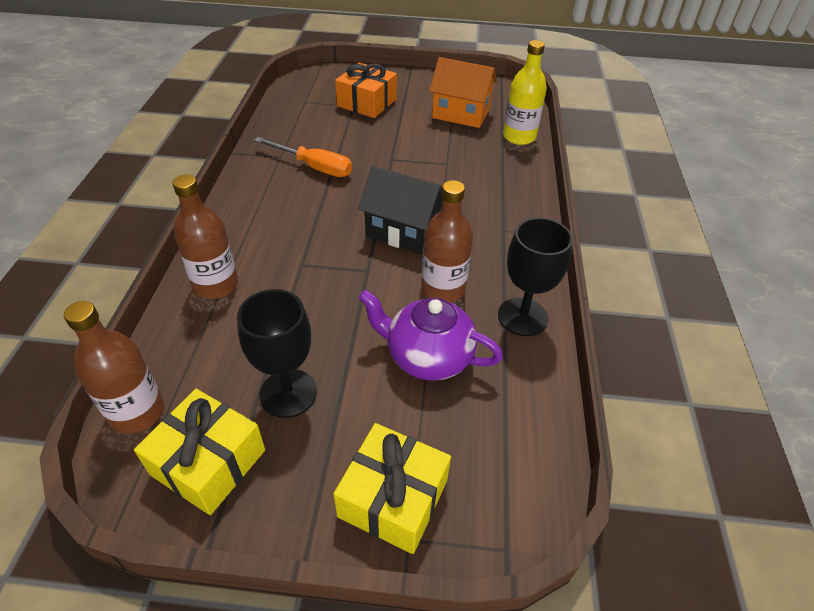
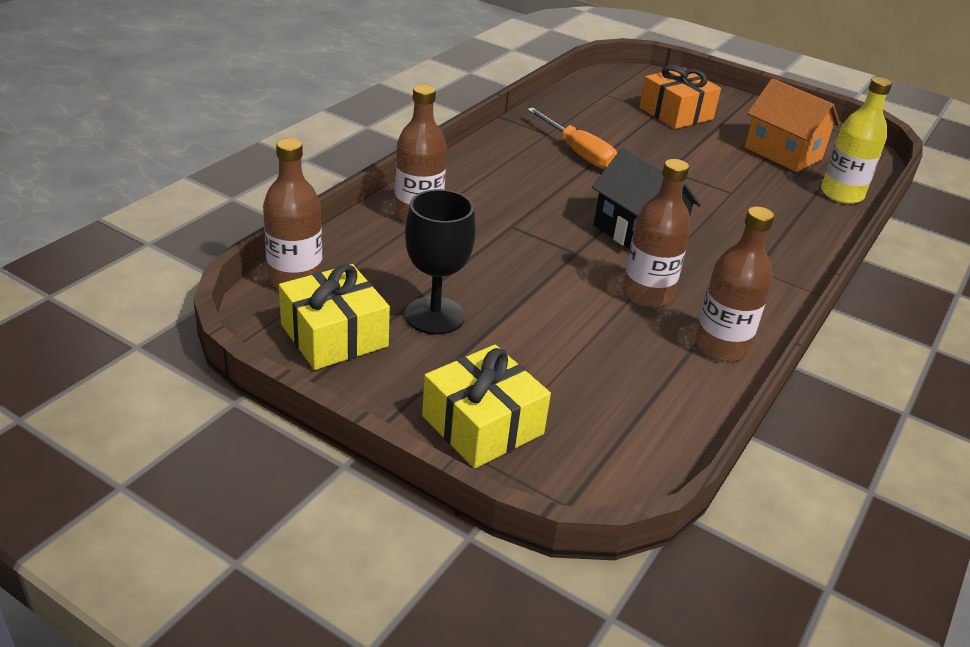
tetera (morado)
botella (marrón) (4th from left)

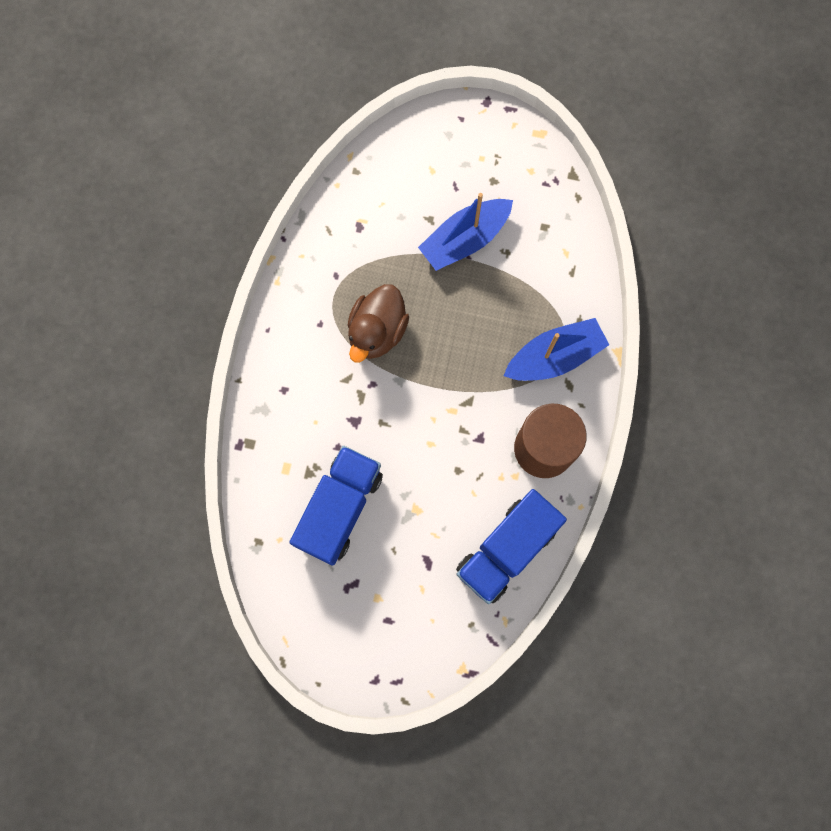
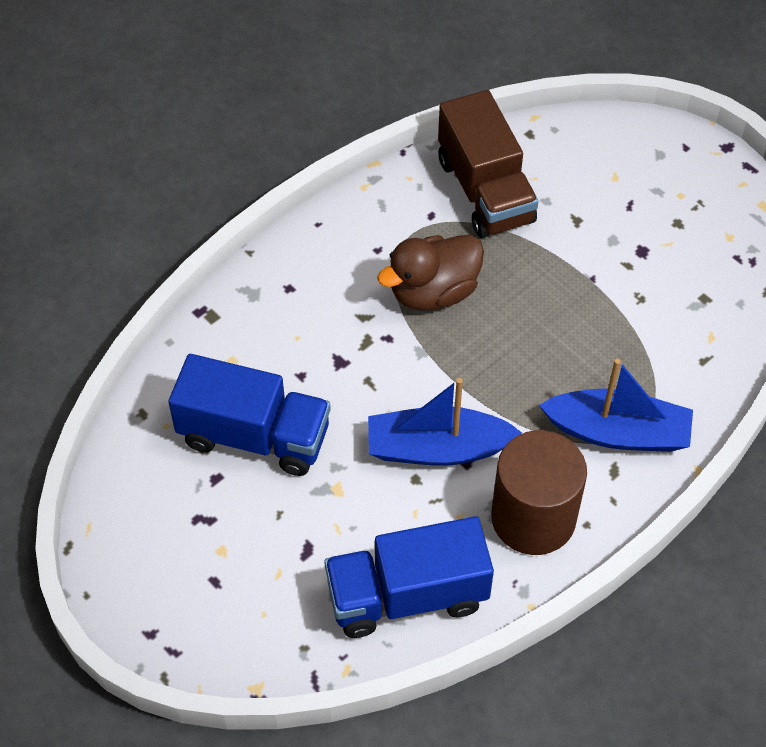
camión (marrón)
barco (azul) (1st from left)
camión (azul) (1st from left)

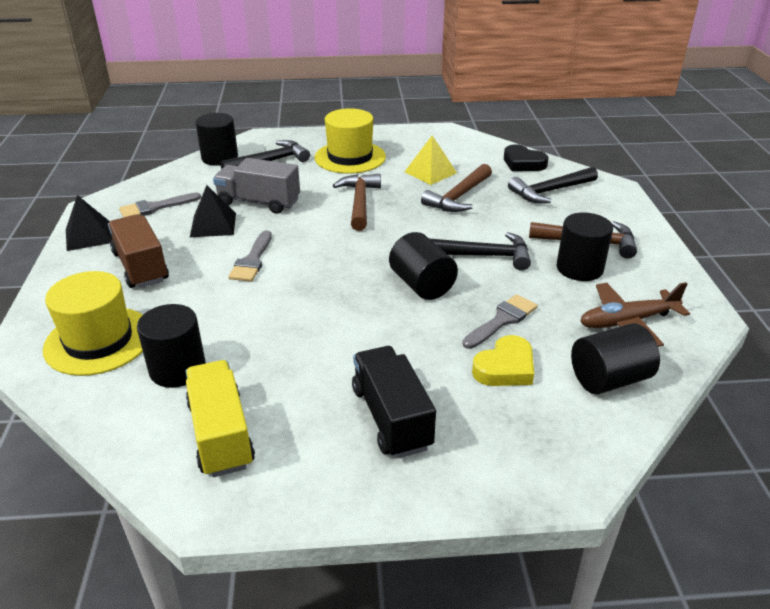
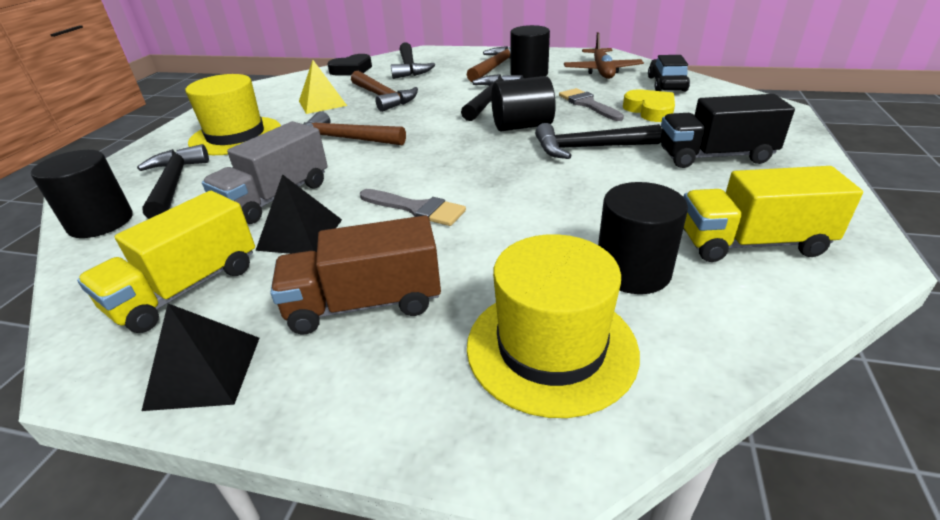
martillo (negro) (4th from left)
camión (amarillo) (1st from left)
coche (negro)

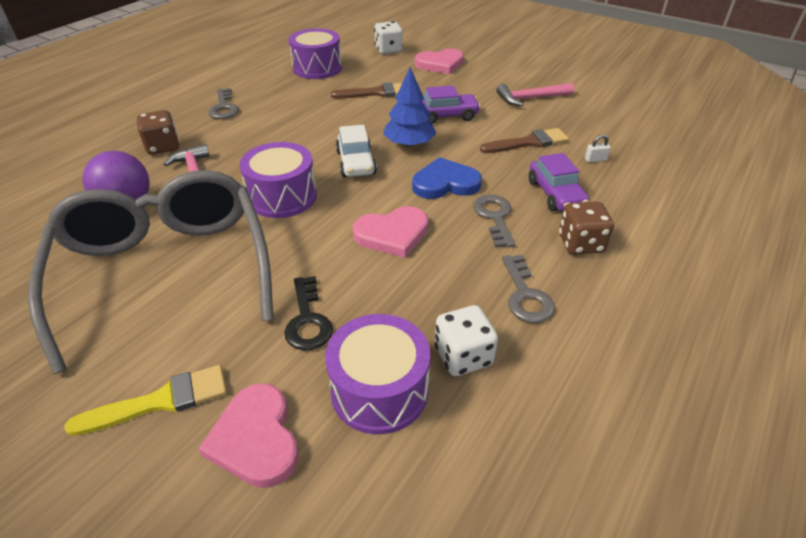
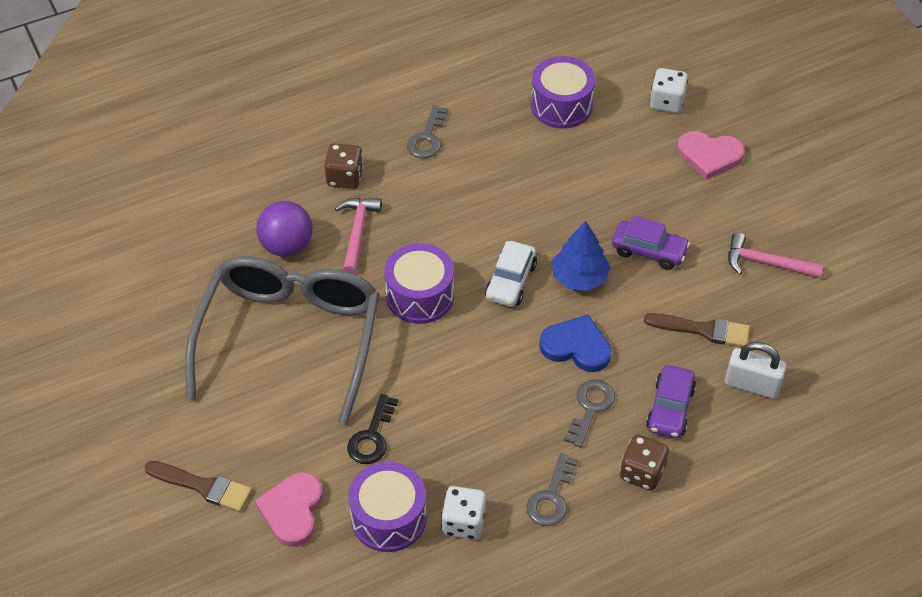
pincel (amarillo)
corazón (rosa) (2nd from left in the first image)
pincel (marrón) (1st from left)
candado (blanco)

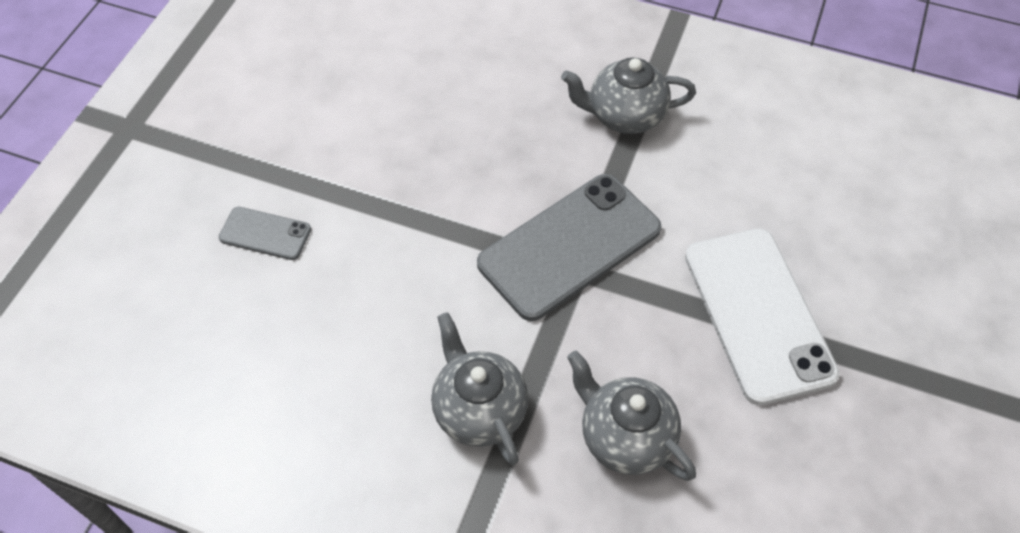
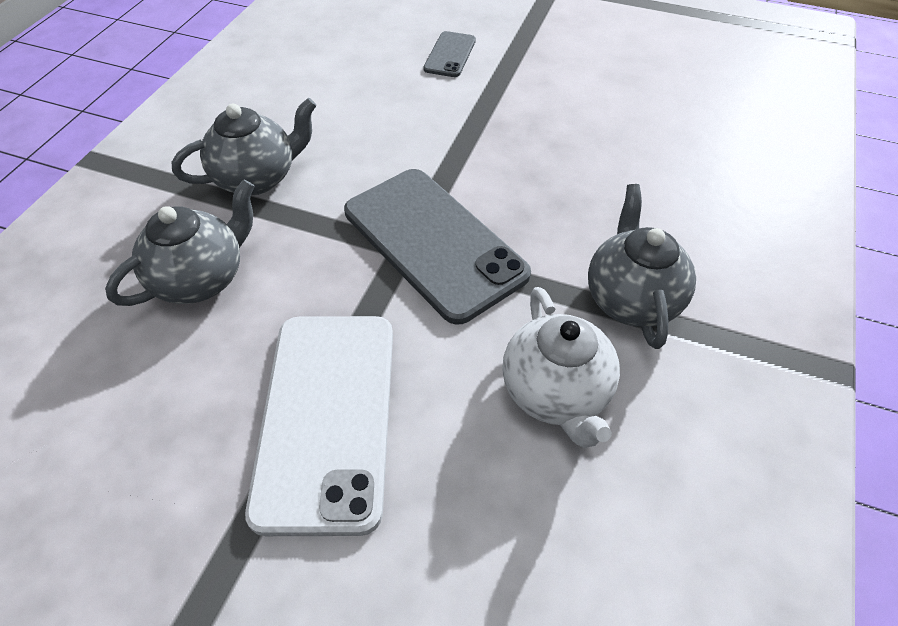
tetera (blanco)
móvil (blanco)

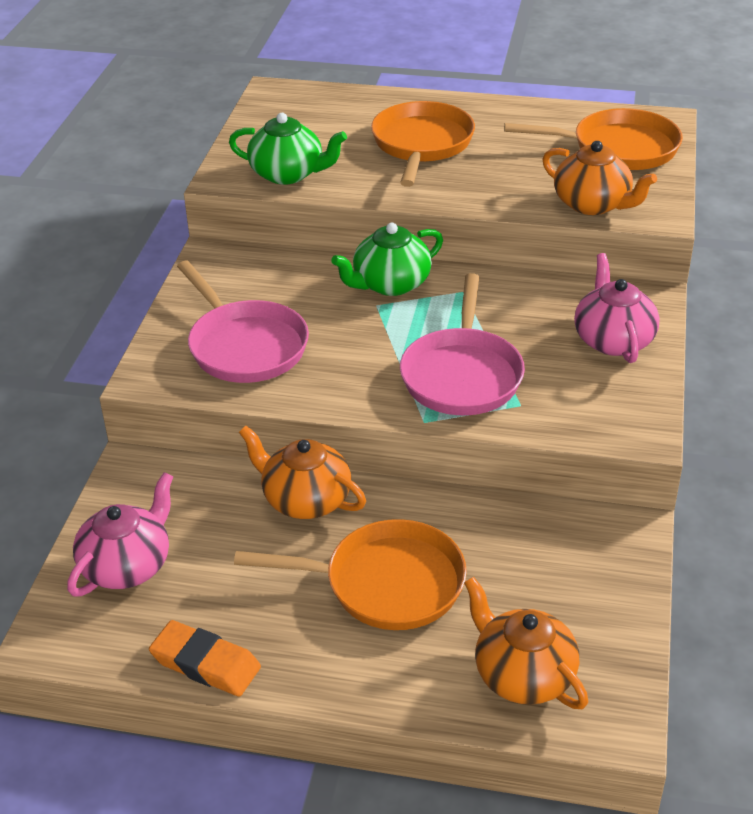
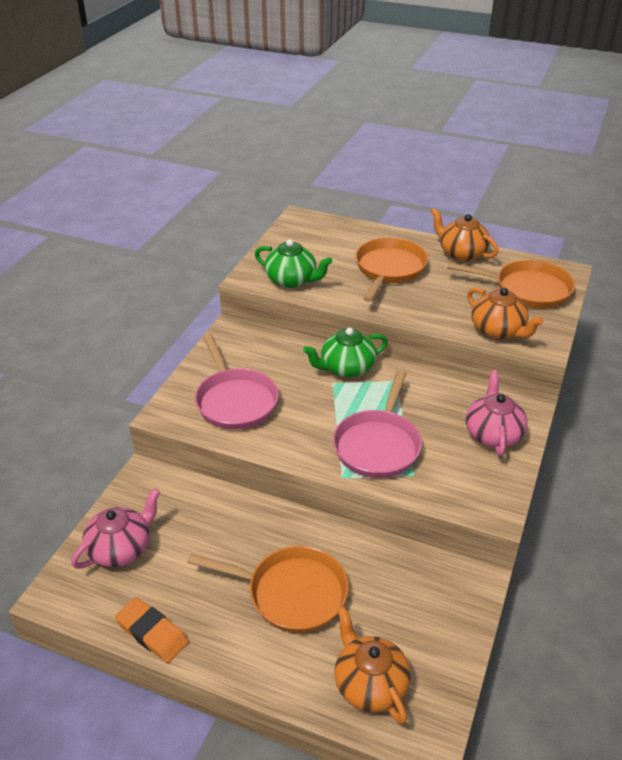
tetera (naranja) (2nd from left)

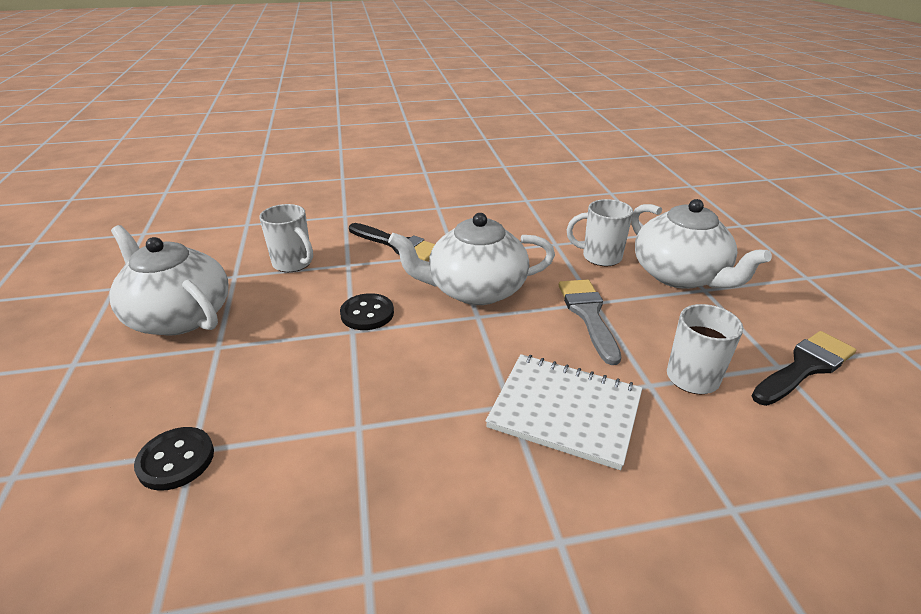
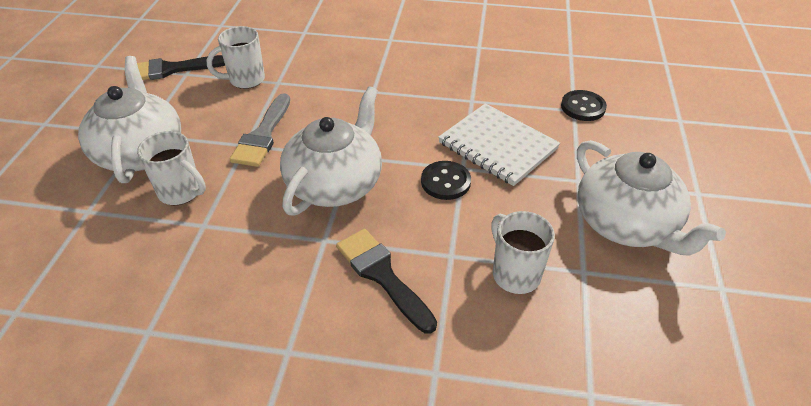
cuaderno (blanco)
tetera (blanco) (2nd from left)

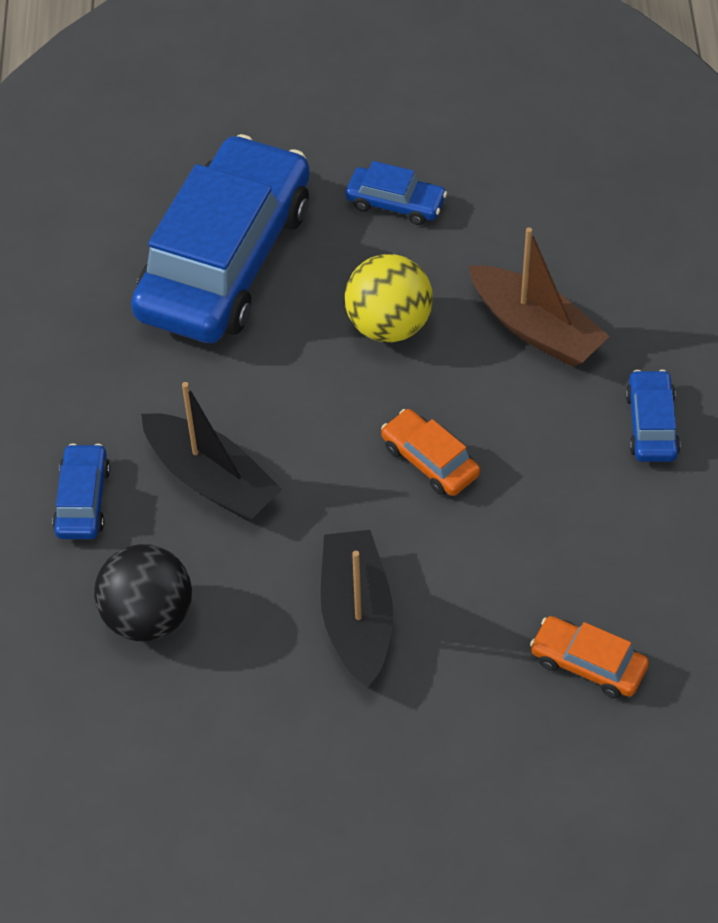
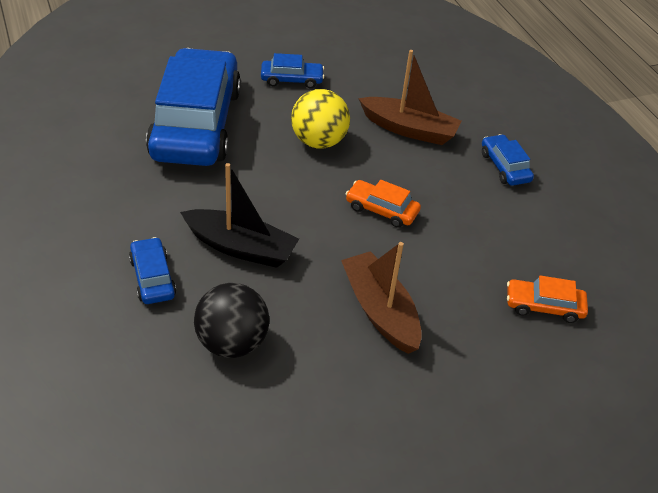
barco (marrón) (1st from left)

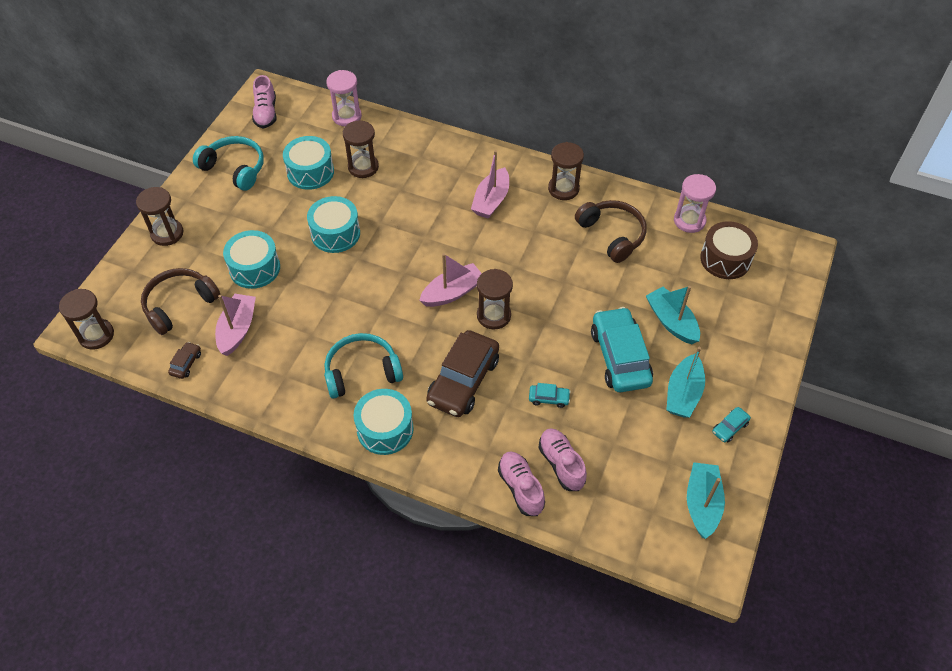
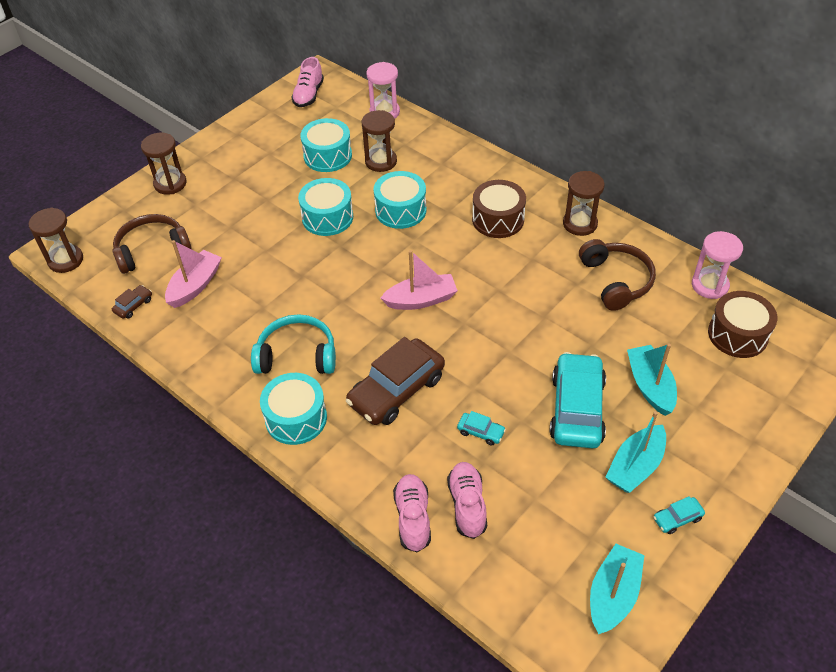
auriculares (turquesa) (1st from left in the first image)
reloj de arena (marrón) (4th from left in the first image)
tambor (turquesa) (4th from left)
tambor (marrón) (1st from left)

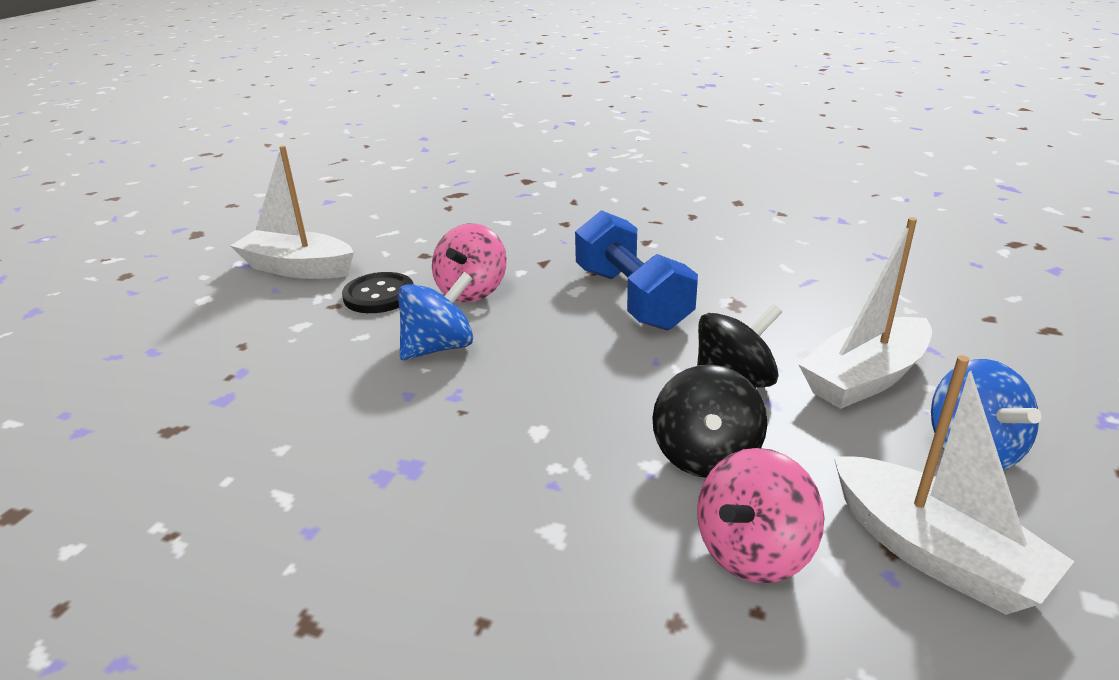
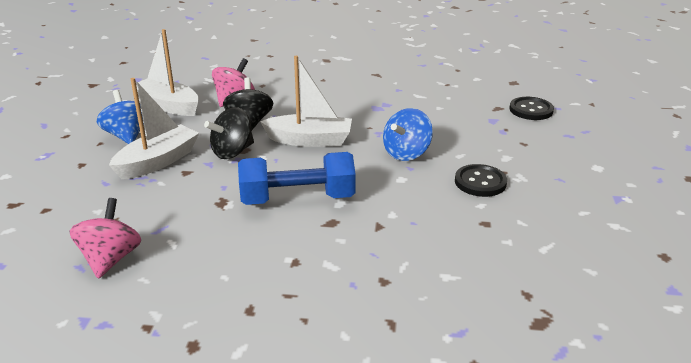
botón (negro) (2nd from left)
barco (blanco) (3rd from left)
peonza (rosa) (1st from left)
mancuerna (azul)

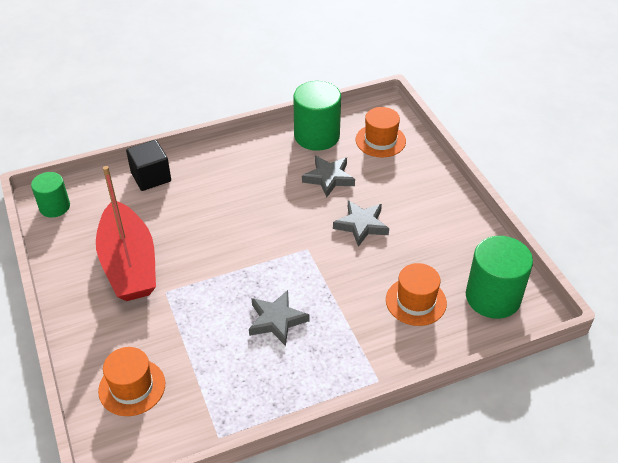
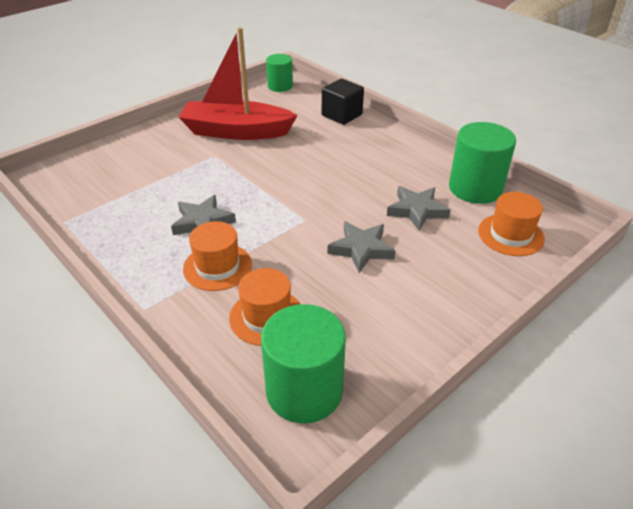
sombrero (naranja) (1st from left)
barco (rojo)

